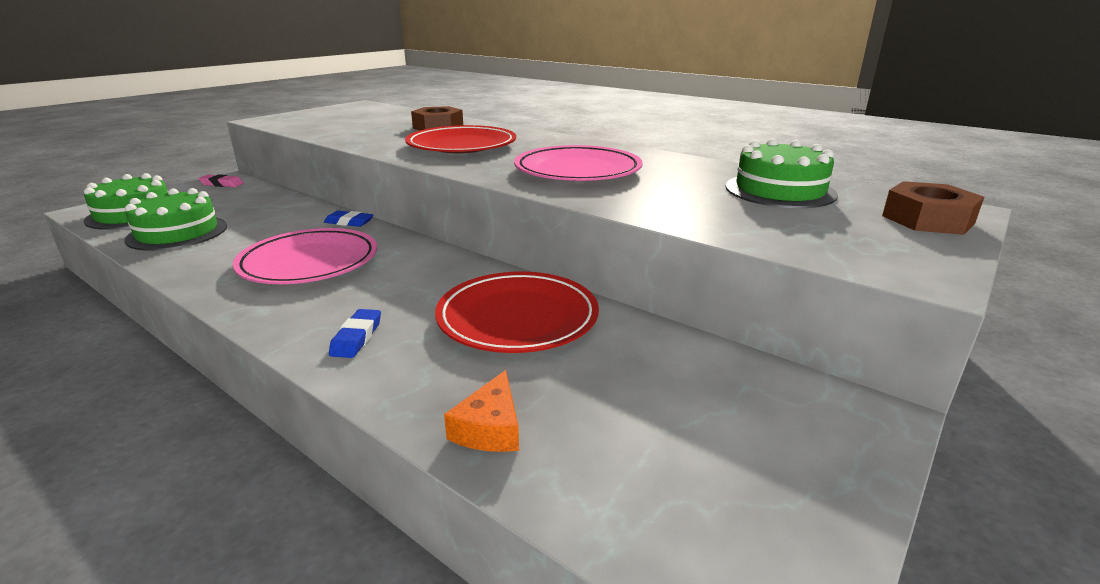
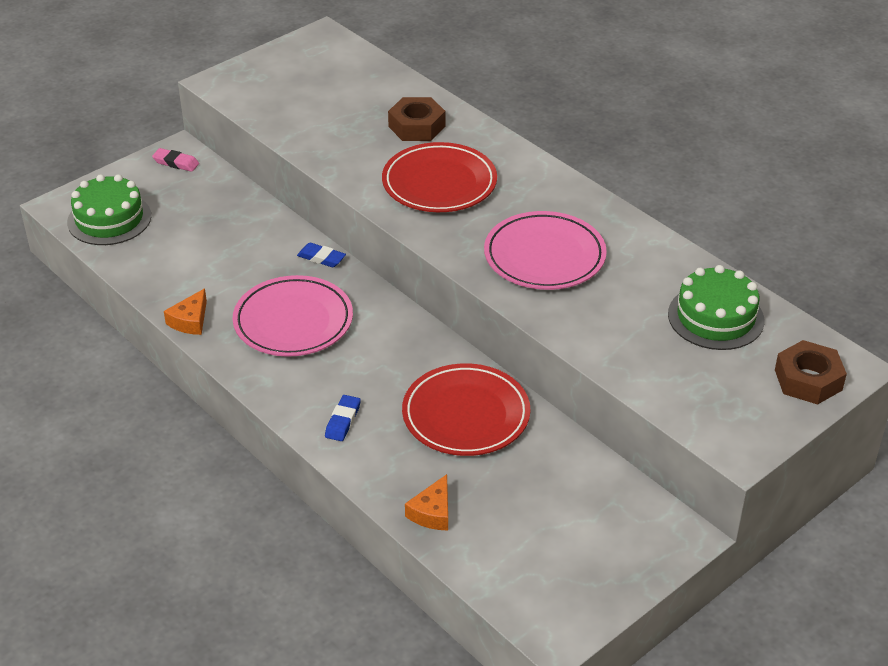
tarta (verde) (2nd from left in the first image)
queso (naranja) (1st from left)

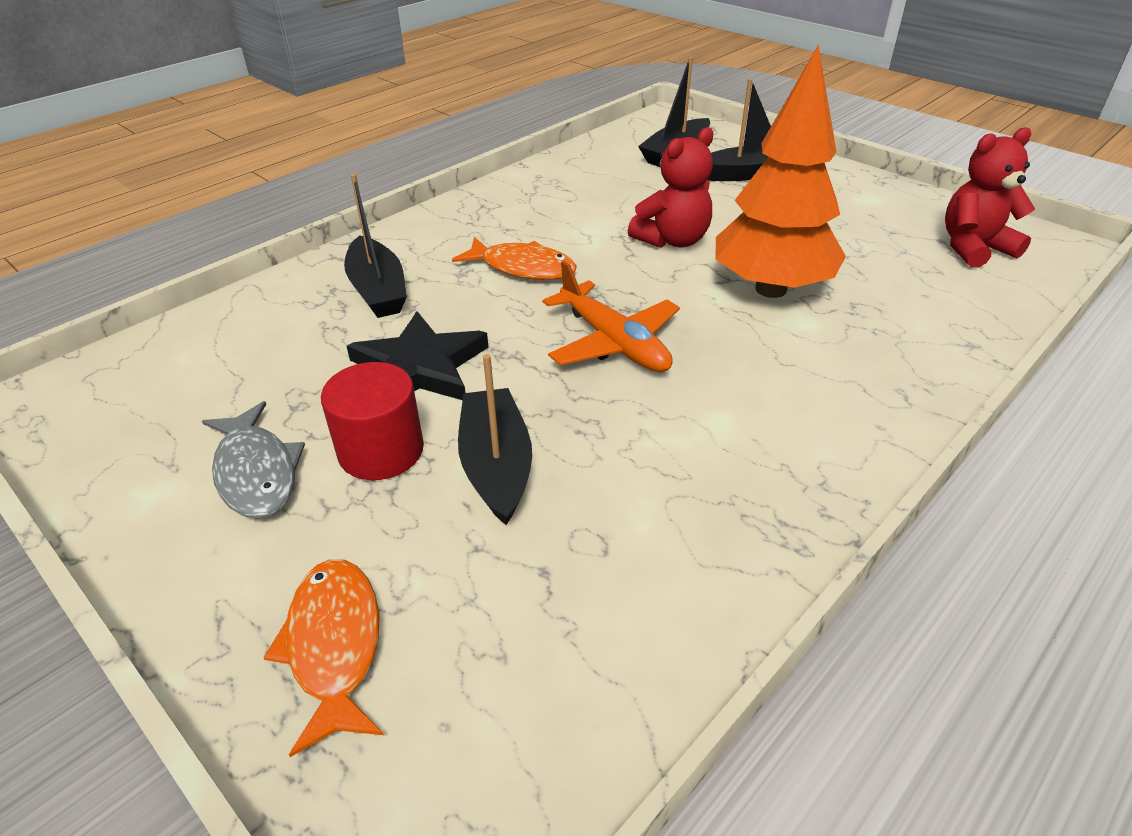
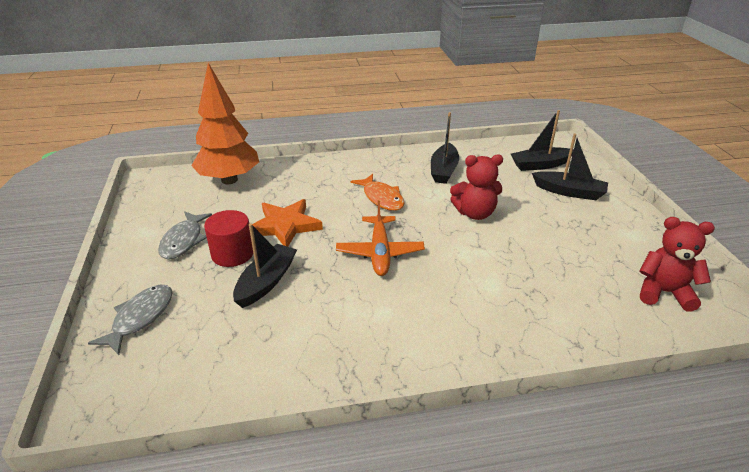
barco (negro) (2nd from left)
árbol (naranja)
pez (gris) (1st from left)
estrella (naranja)

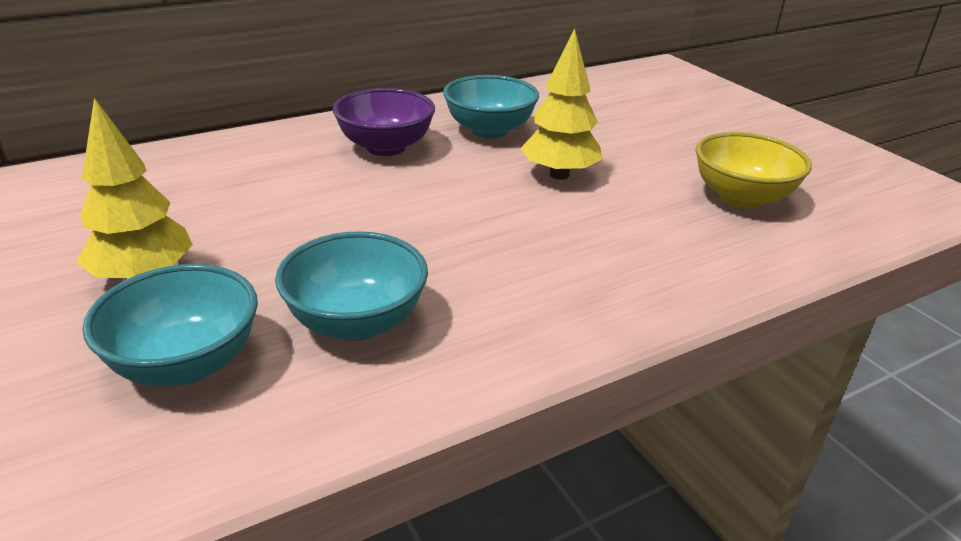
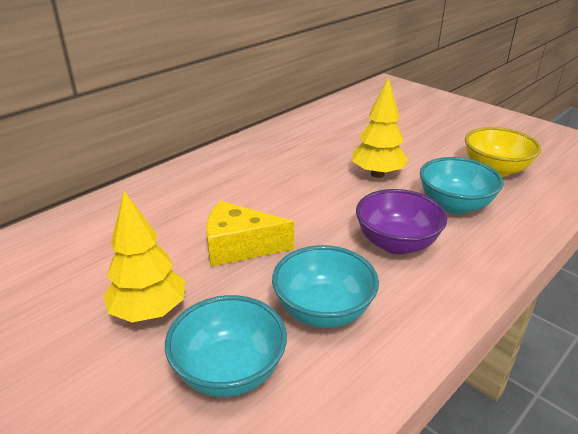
queso (amarillo)
cuenco (morado)
cuenco (turquesa) (3rd from left)

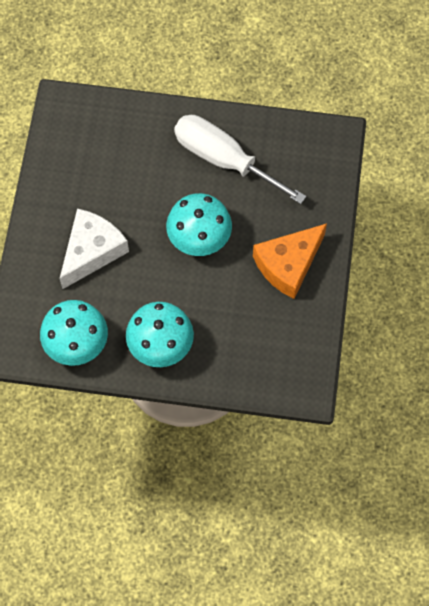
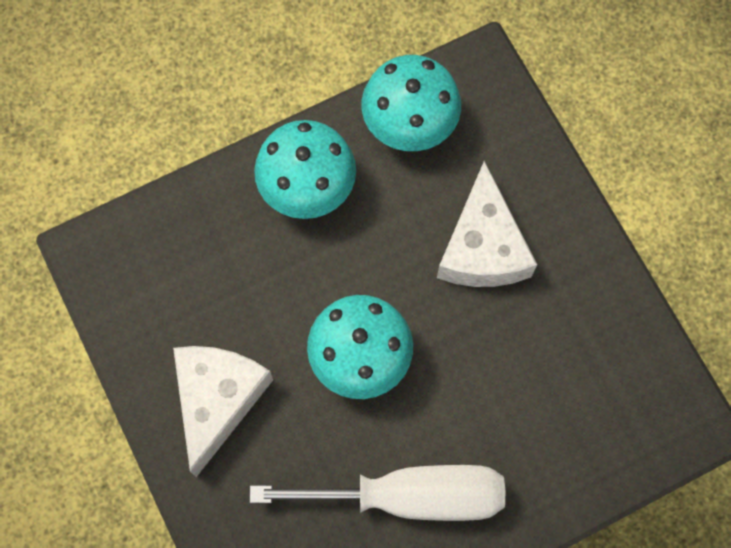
queso (blanco) (1st from left)

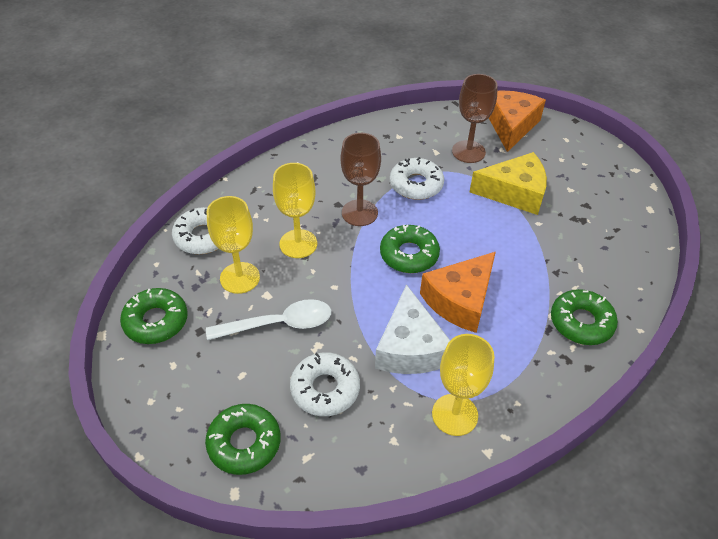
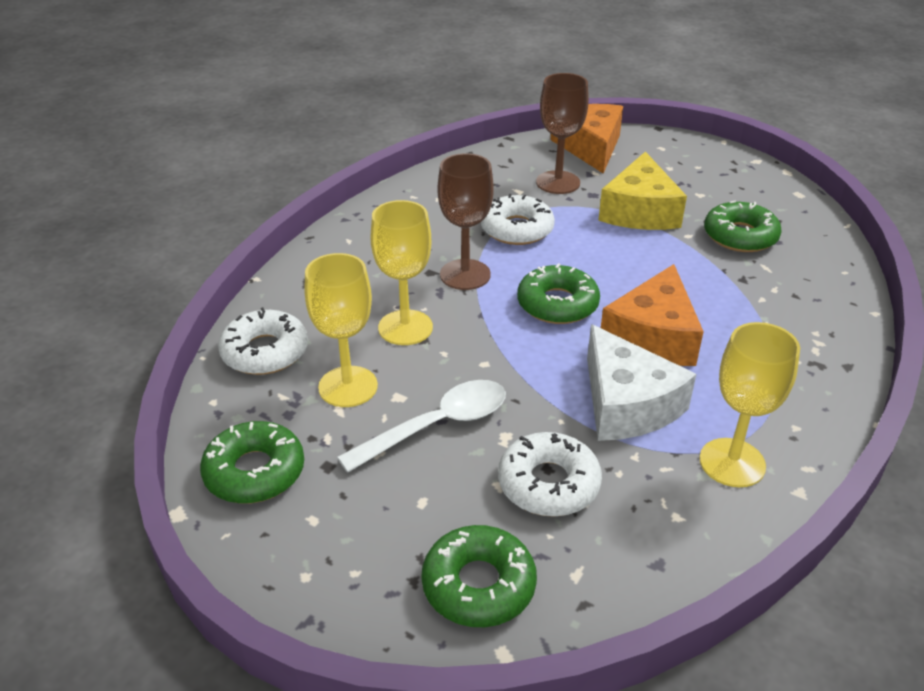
rosquilla (verde) (4th from left)
queso (amarillo)

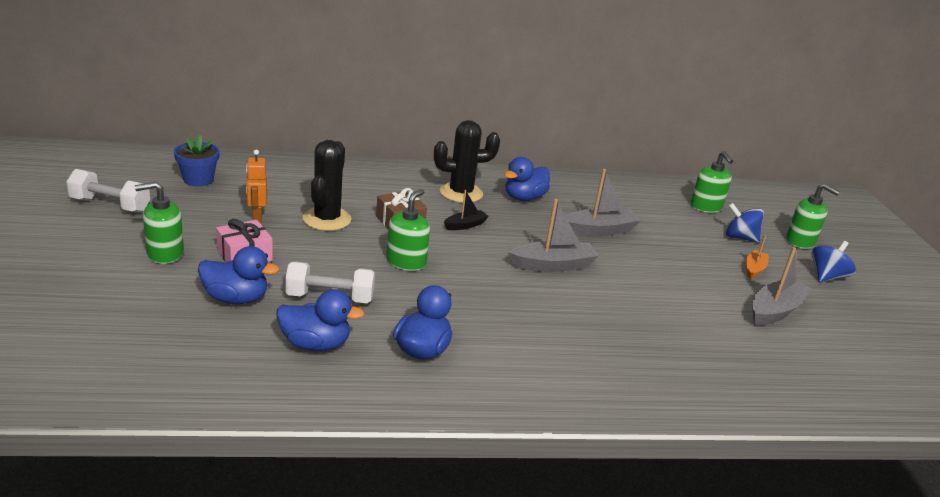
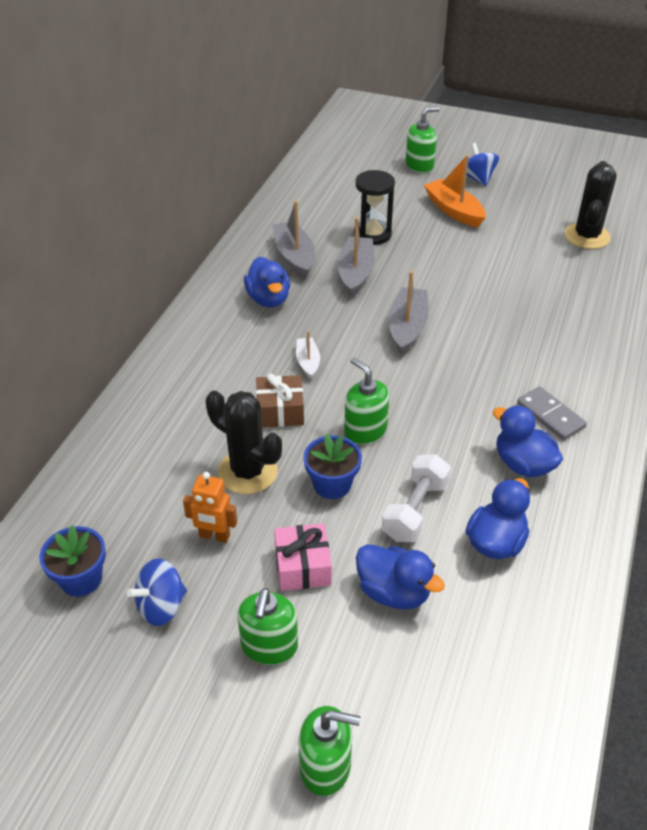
mancuerna (blanco) (1st from left in the first image)
maceta (azul) (2nd from left)
reloj de arena (negro)
ficha de dominó (gris)
cactus (negro) (2nd from left)
dispensador de jabón (verde) (2nd from left)
peonza (azul) (1st from left)
barco (gris) (1st from left)
barco (blanco)
pato (azul) (2nd from left)
barco (naranja)

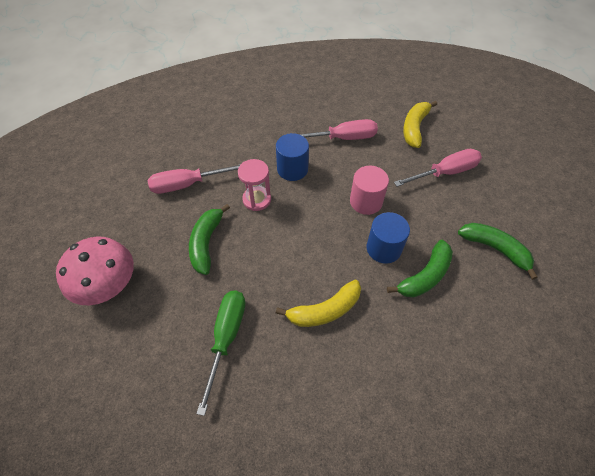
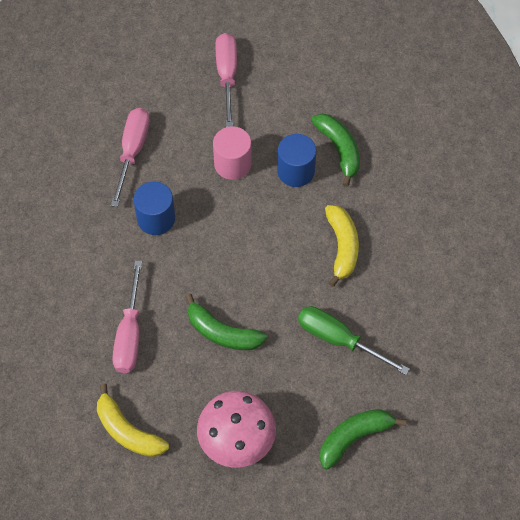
reloj de arena (rosa)
plátano (amarillo) (1st from left)
plátano (verde) (3rd from left)

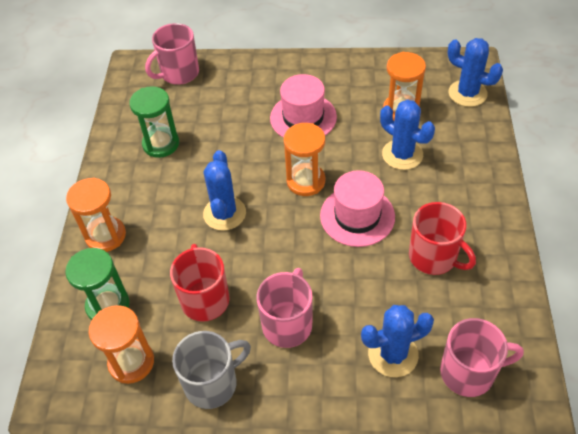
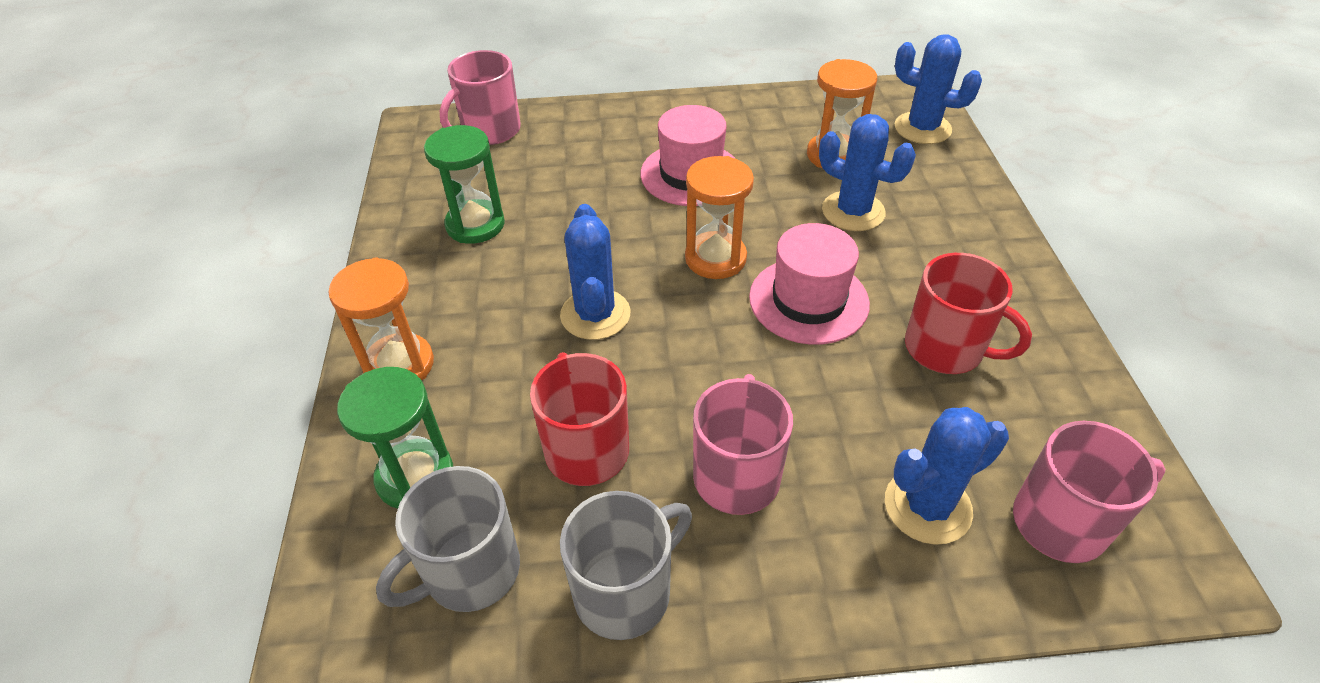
taza (gris) (1st from left)

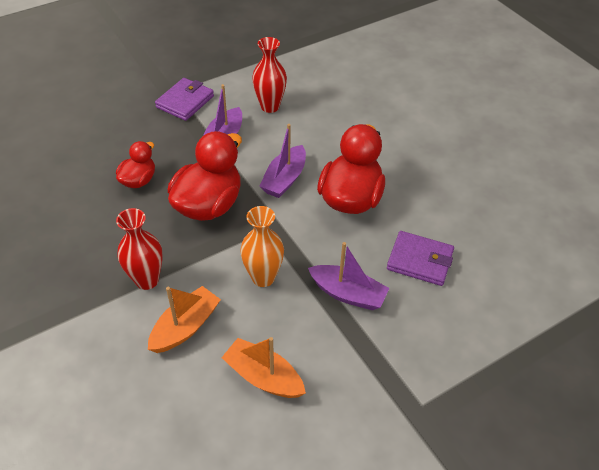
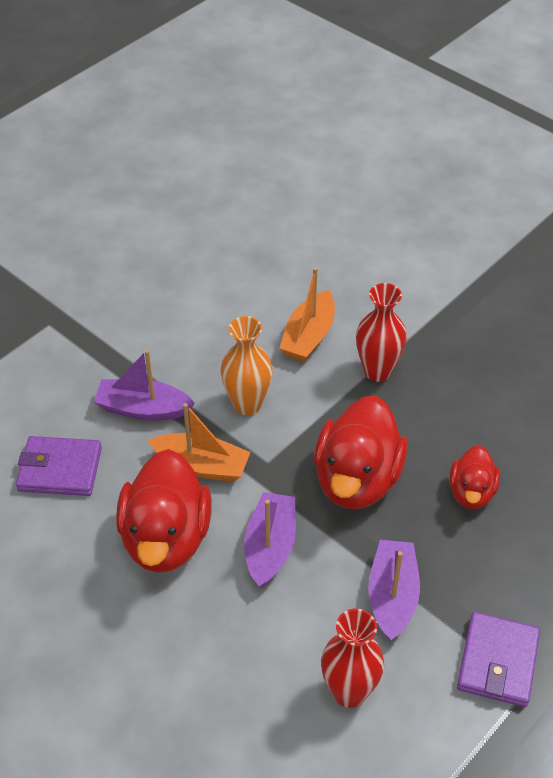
barco (naranja) (1st from left)

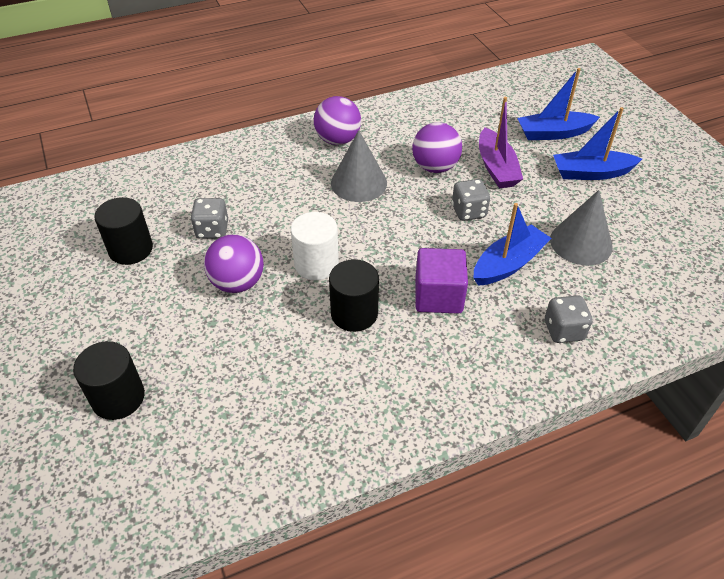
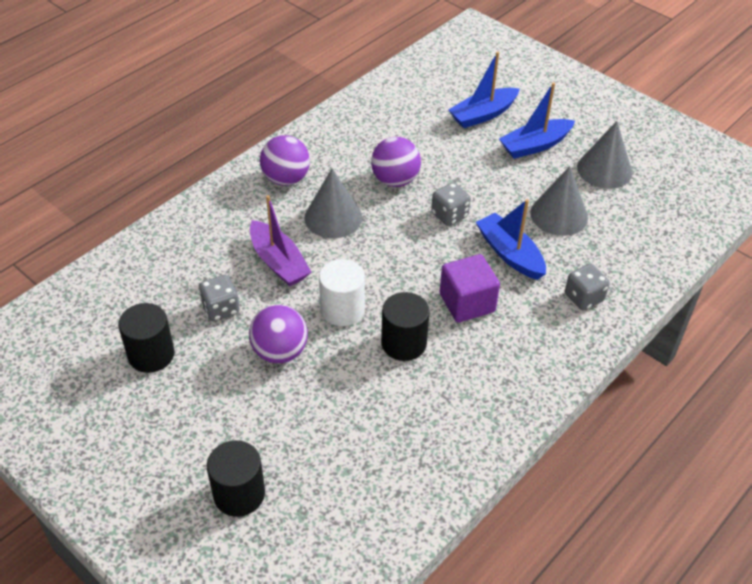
cono (gris) (3rd from left)
barco (morado)
barco (azul) (2nd from left)

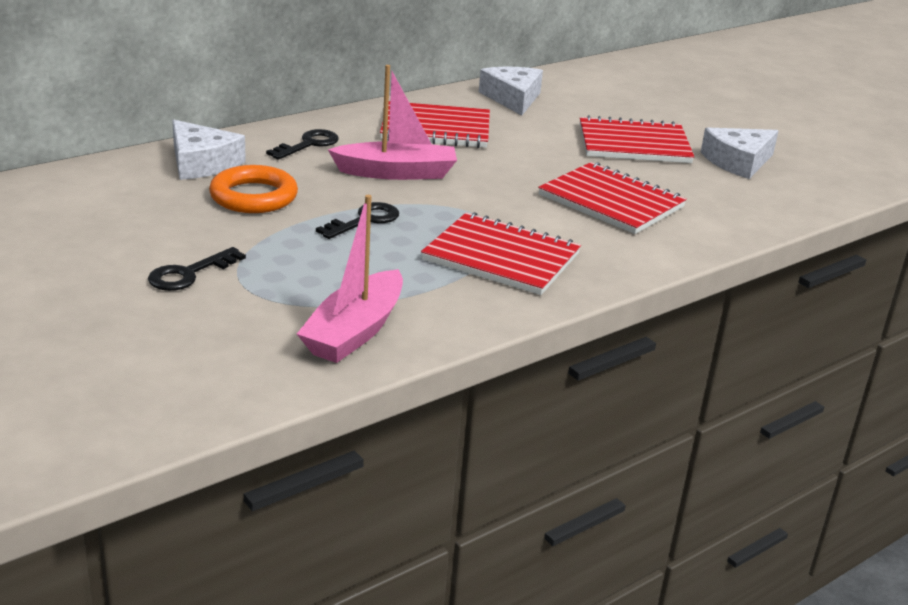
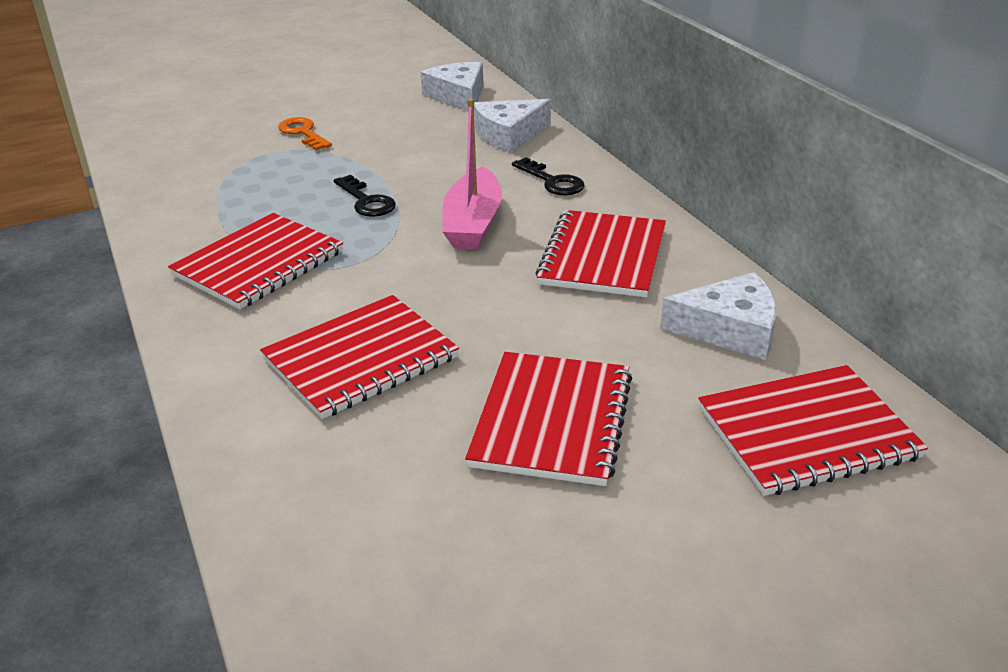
anillo (naranja)
barco (rosa) (1st from left in the first image)
cuaderno (rojo) (5th from left)
queso (blanco) (1st from left)
llave (naranja)

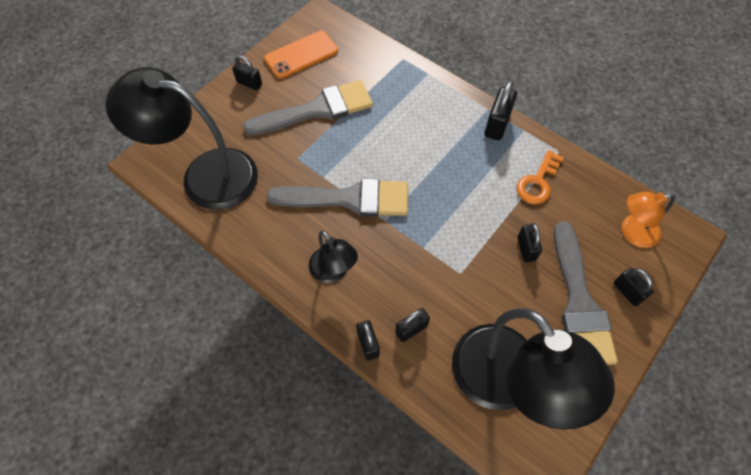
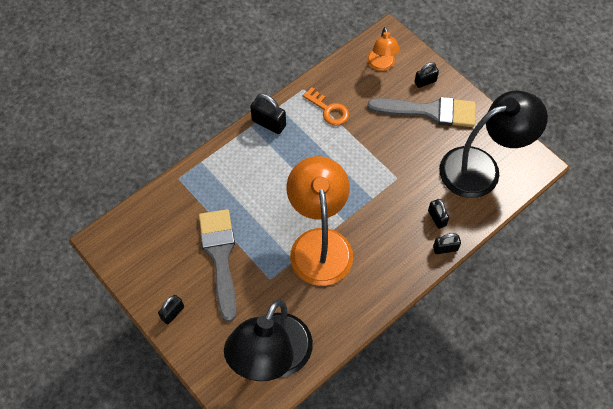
móvil (naranja)
lámpara (negro) (2nd from left in the first image)
candado (negro) (5th from left in the first image)
lámpara (naranja) (1st from left)

